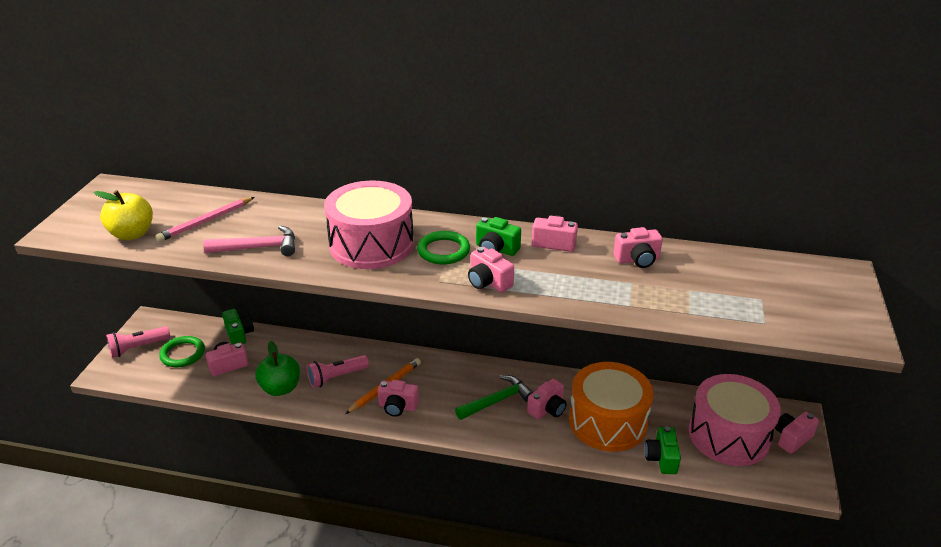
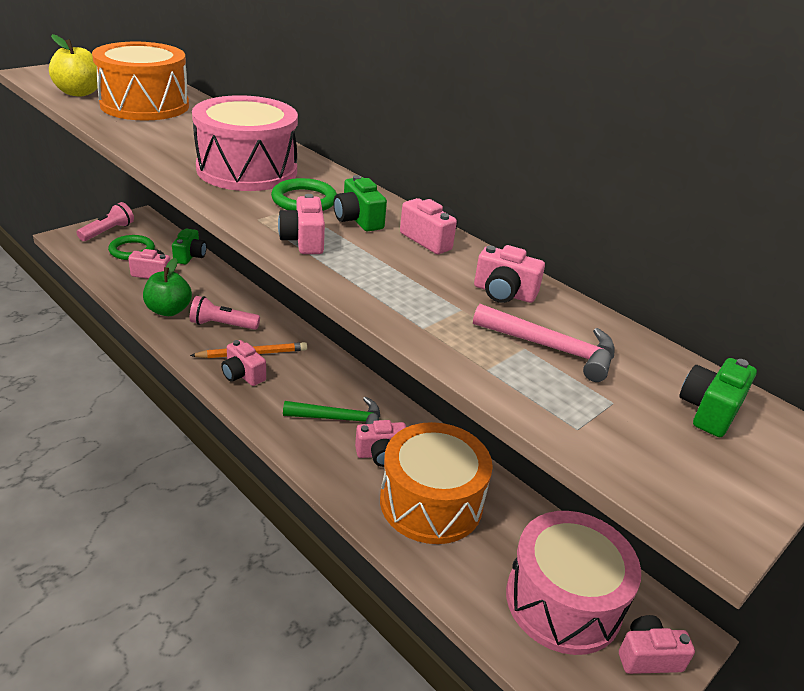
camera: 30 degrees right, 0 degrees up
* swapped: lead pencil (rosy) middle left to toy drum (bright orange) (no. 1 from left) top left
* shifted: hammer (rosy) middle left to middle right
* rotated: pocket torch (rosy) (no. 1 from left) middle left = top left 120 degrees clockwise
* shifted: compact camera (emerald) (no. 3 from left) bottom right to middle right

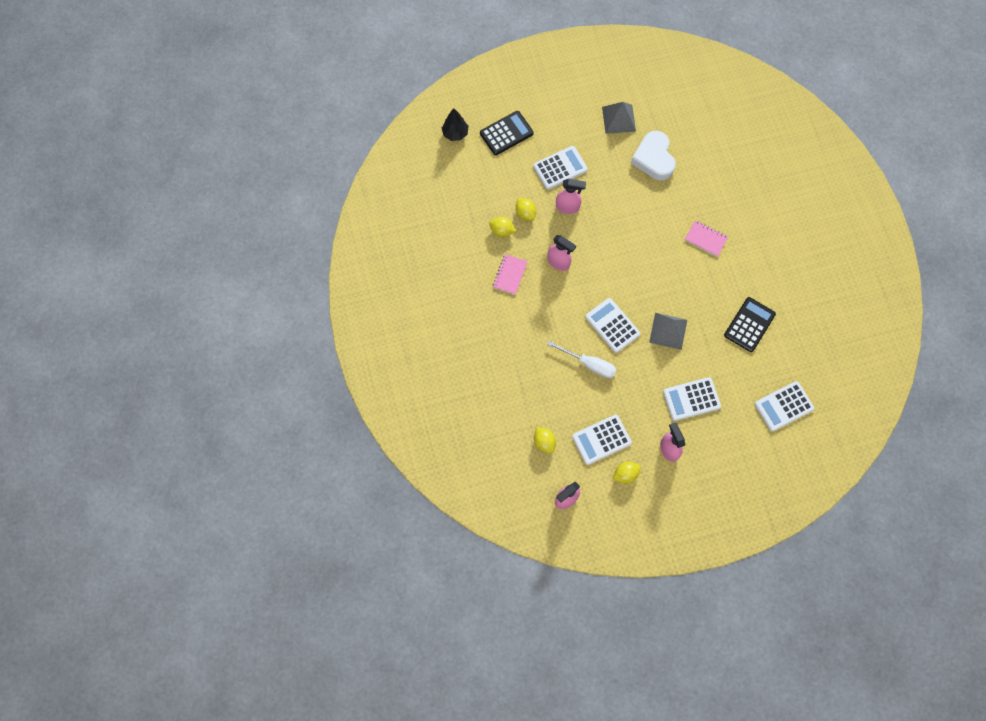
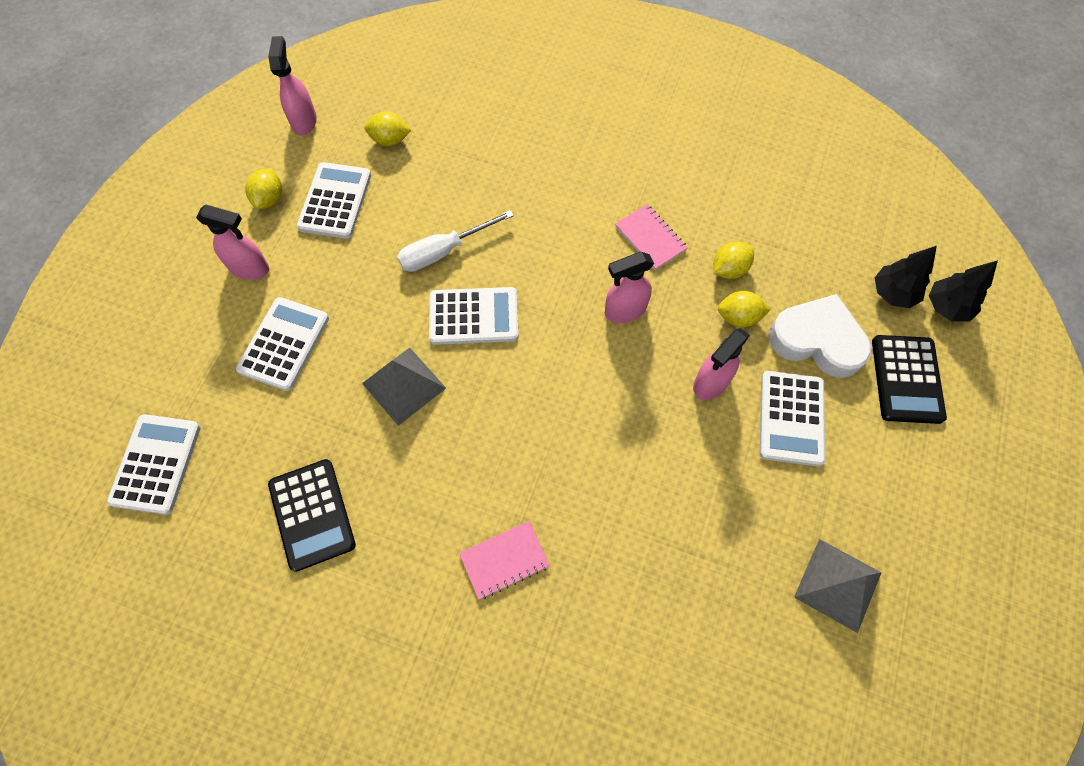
camera: 125 degrees right, 5 degrees down
* shifted: heart shape (white) top centre to middle right
* new: fir tree (jet-black) (no. 1 from left) middle right

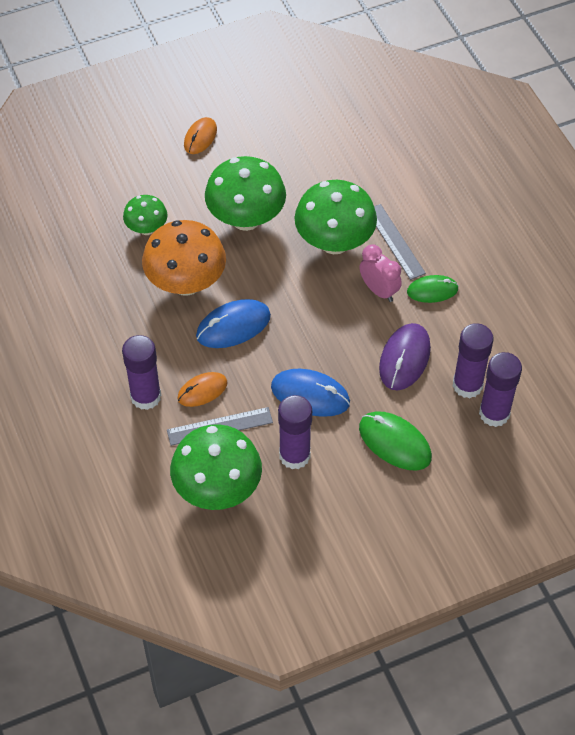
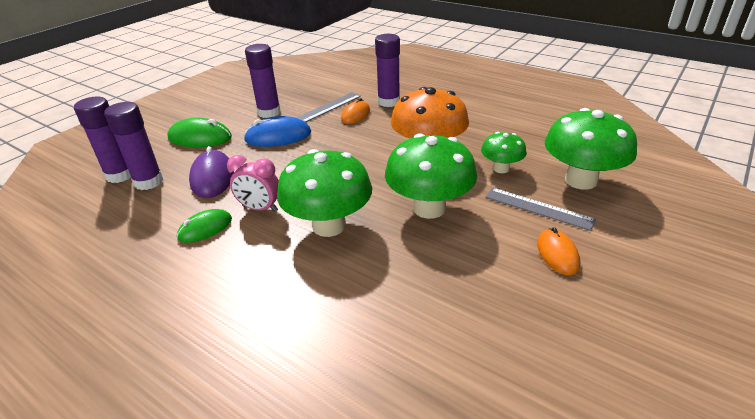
camera: 150 degrees right, 20 degrees down
* shifted: straightedge (ash-grey) (no. 2 from left) top right to middle right
* gone: computer mouse (blue) (no. 1 from left) centre
* shifted: fungus (emerald) (no. 2 from left in the first image) centre to fungus (emerald) (no. 4 from left) middle right

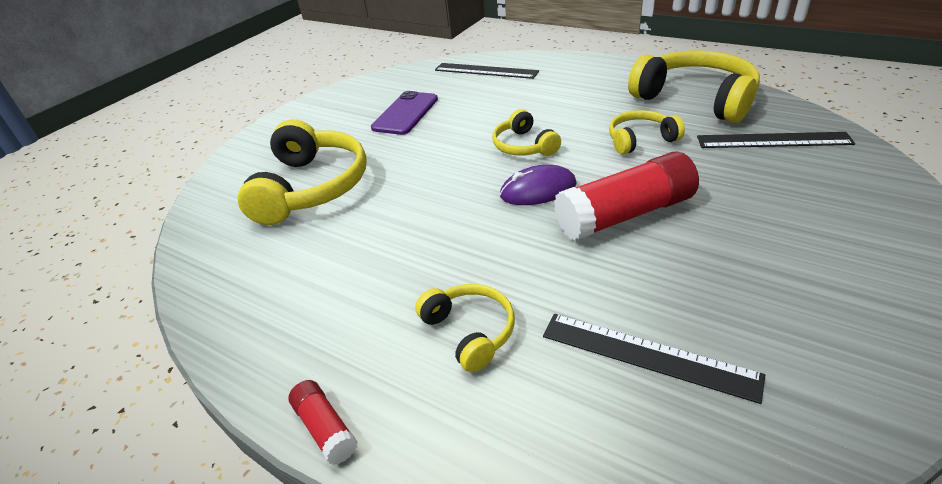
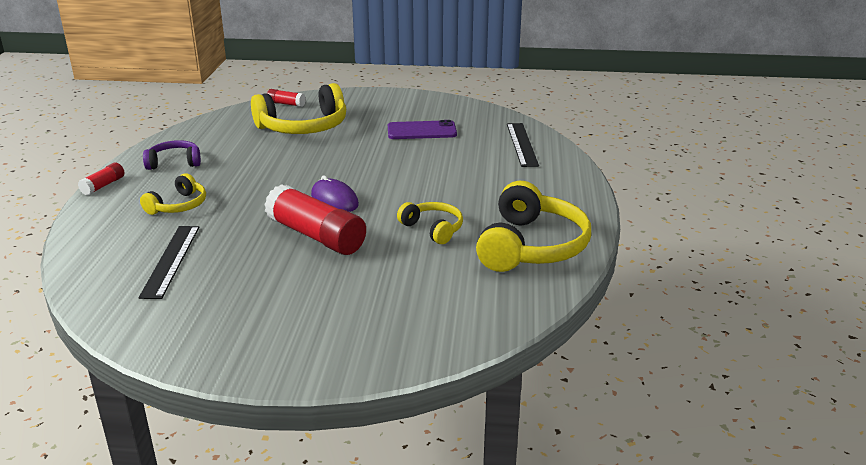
camera: 60 degrees right, 10 degrees down
* gone: headphones (golden) (no. 3 from left) top centre
* gone: straightedge (jet-black) (no. 3 from left) top right
* new: glue (red) (no. 2 from left) top left
* new: headphones (royal purple) middle left

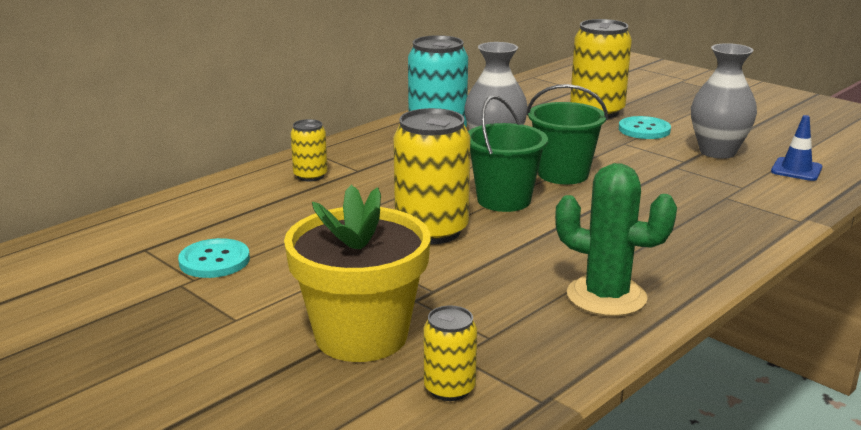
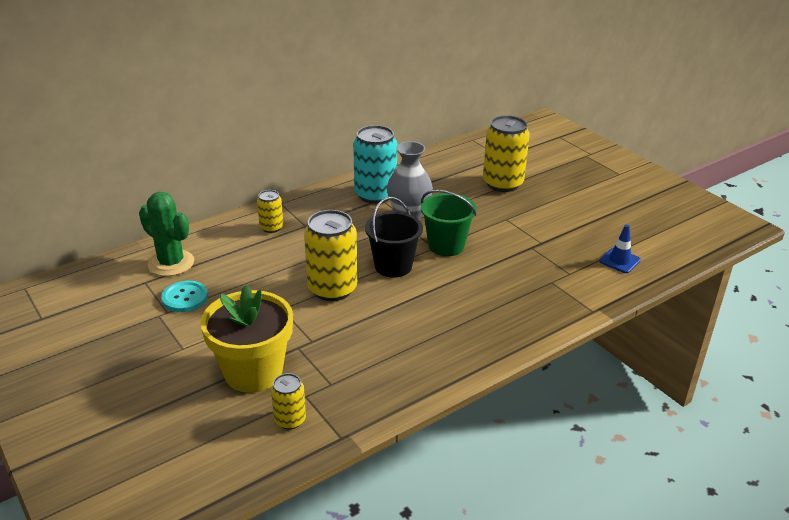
camera: 10 degrees right, 10 degrees up
* gone: tall vase (ash-grey) (no. 2 from left) top right
* repainted: bucket (emerald) (no. 1 from left) centre to bucket (jet-black) centre
* gone: shirt button (turquoise) (no. 2 from left) top right
* shifted: cactus (emerald) middle right to middle left

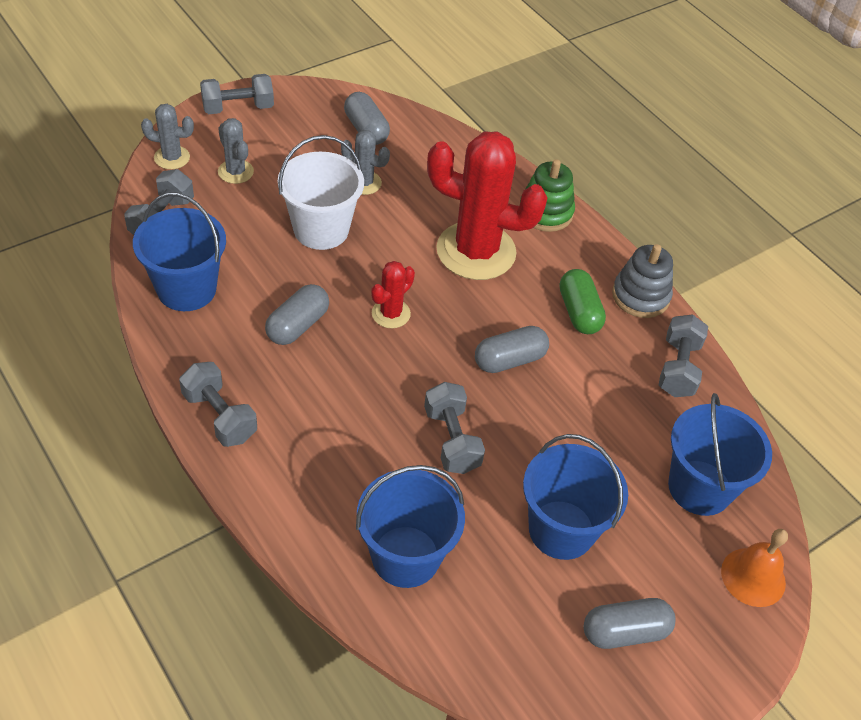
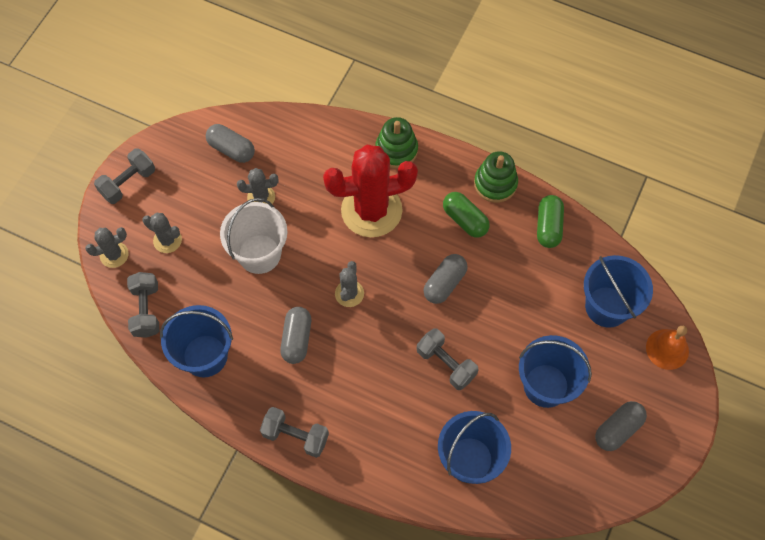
camera: 25 degrees left, 15 degrees up
* repainted: stacking toy (ash-grey) middle right to stacking toy (emerald) (no. 2 from left) top centre
* repainted: cactus (red) (no. 1 from left) centre to cactus (ash-grey) (no. 4 from left) centre
* swapped: dumbbell (ash-grey) (no. 5 from left) middle right to pill (emerald) (no. 2 from left) middle right

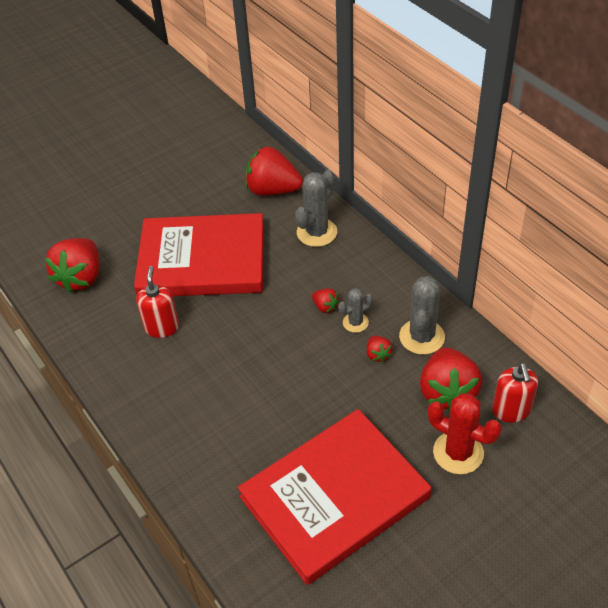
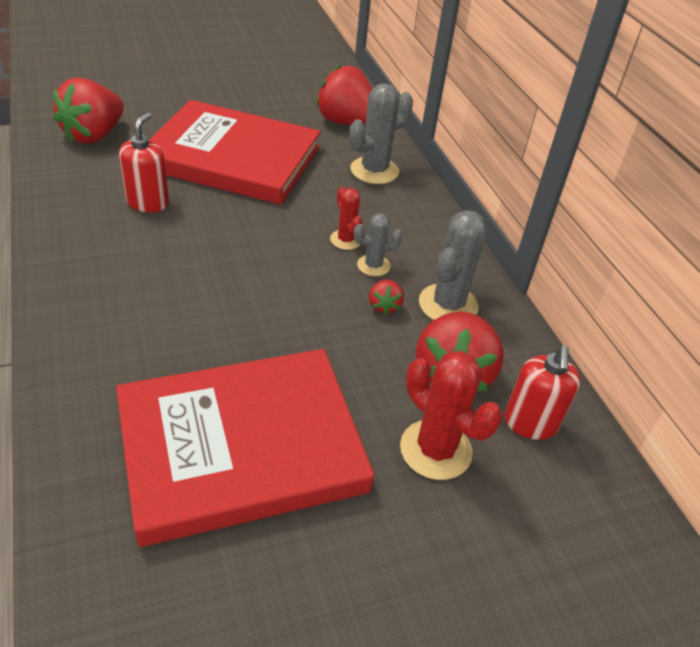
camera: 10 degrees right, 5 degrees down
* swapped: toy strawberry (red) (no. 3 from left) centre to cactus (red) (no. 1 from left) centre

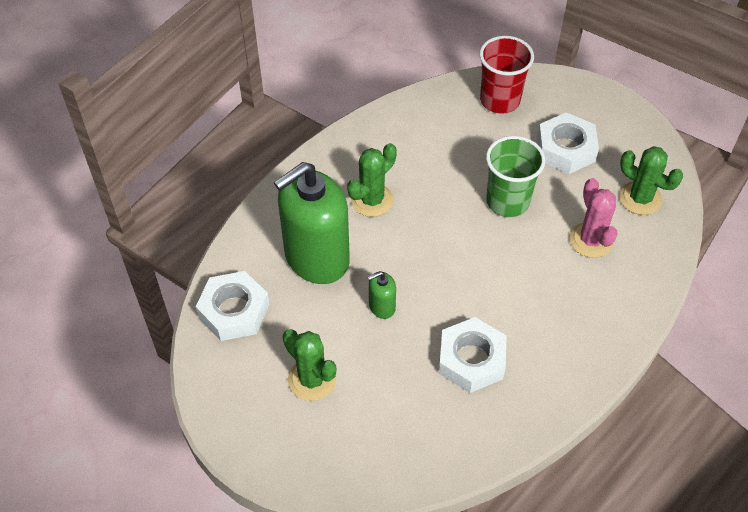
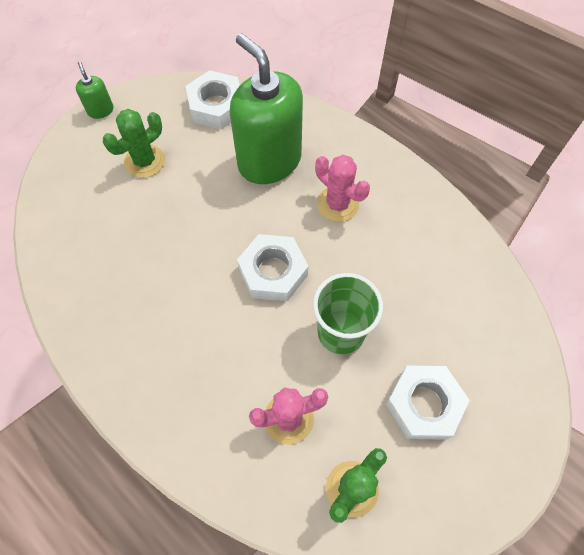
camera: 90 degrees right, 10 degrees up
* gone: cup (red) top right
* repainted: cactus (emerald) (no. 2 from left) centre to cactus (rosy) (no. 2 from left) centre
* shifted: soap dispenser (emerald) (no. 2 from left in the first image) centre to soap dispenser (emerald) (no. 1 from left) top left
* shifted: hex nut (white) (no. 2 from left) bottom centre to centre

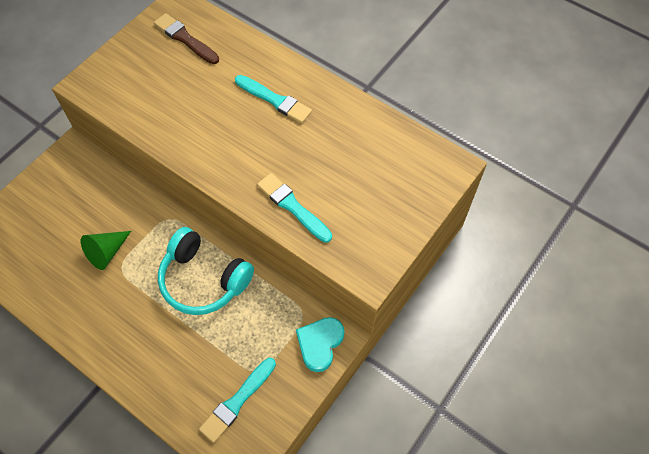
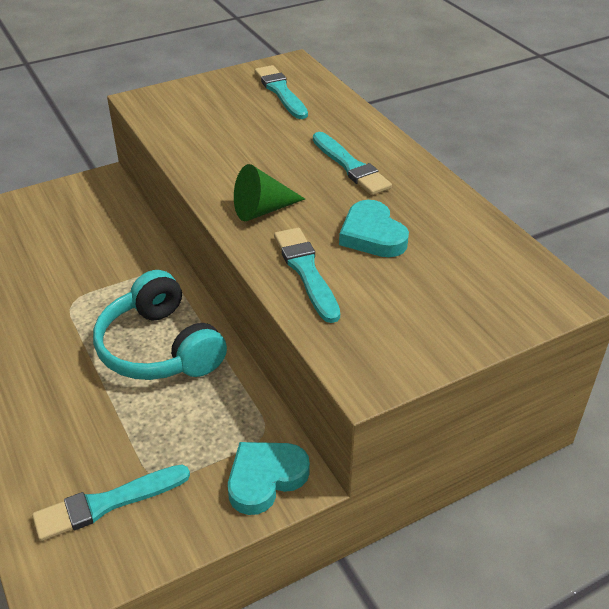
camera: 25 degrees right, 20 degrees down
* repainted: paint brush (dark brown) top left to paint brush (turquoise) (no. 2 from left) top centre
* shifted: cone (emerald) middle left to top centre
* new: heart shape (turquoise) (no. 2 from left) centre

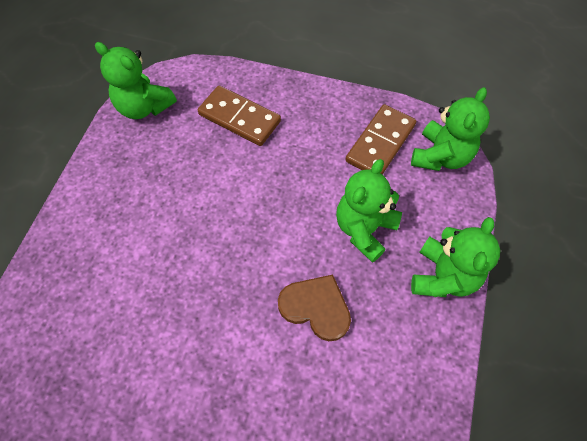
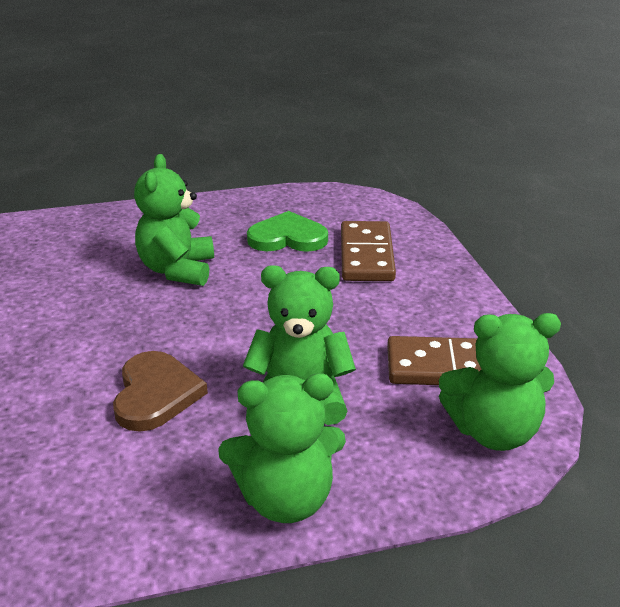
camera: 60 degrees right, 30 degrees down
* shifted: stuffed bear (emerald) (no. 1 from left) top left to middle left
* new: heart shape (emerald) centre

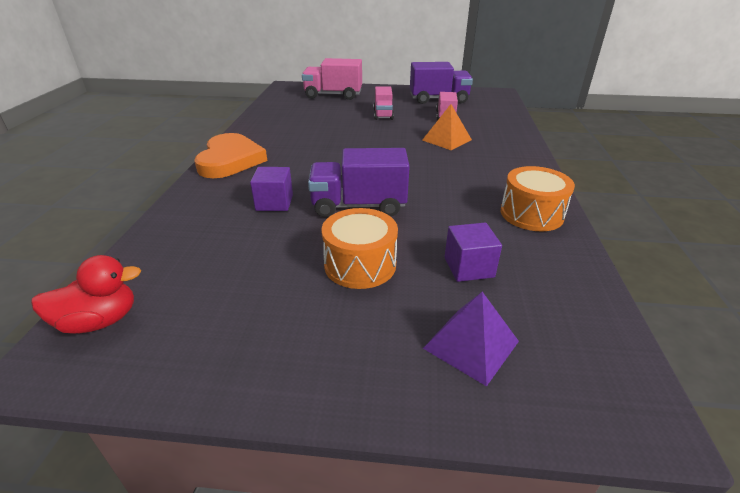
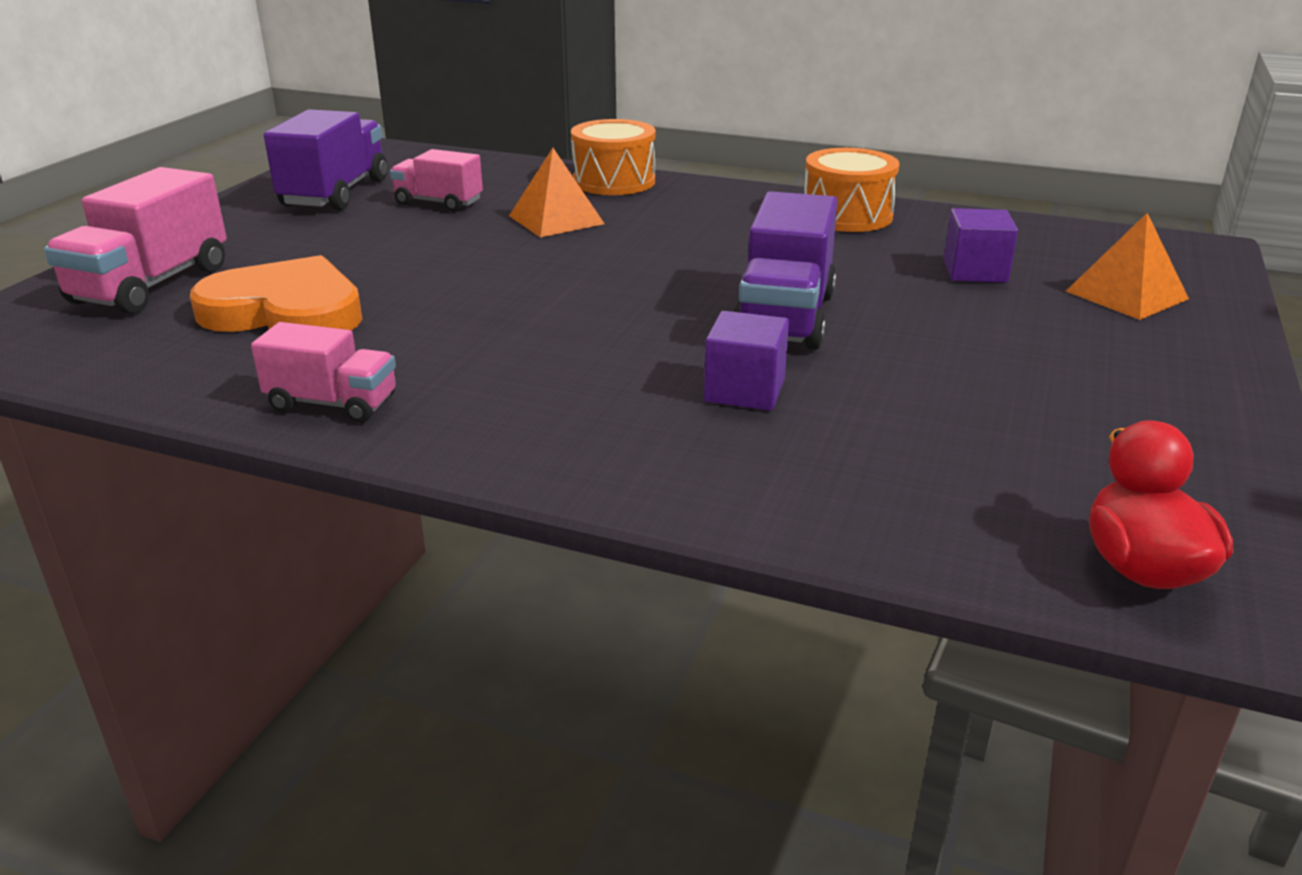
camera: 75 degrees left, 5 degrees down
* shifted: truck (rosy) (no. 2 from left) top centre to middle left
* shifted: heart shape (bright orange) top left to middle left
* shifted: toy drum (bright orange) (no. 1 from left) centre to top centre
* repainted: solid pyramid (royal purple) bottom centre to solid pyramid (bright orange) (no. 2 from left) top right

